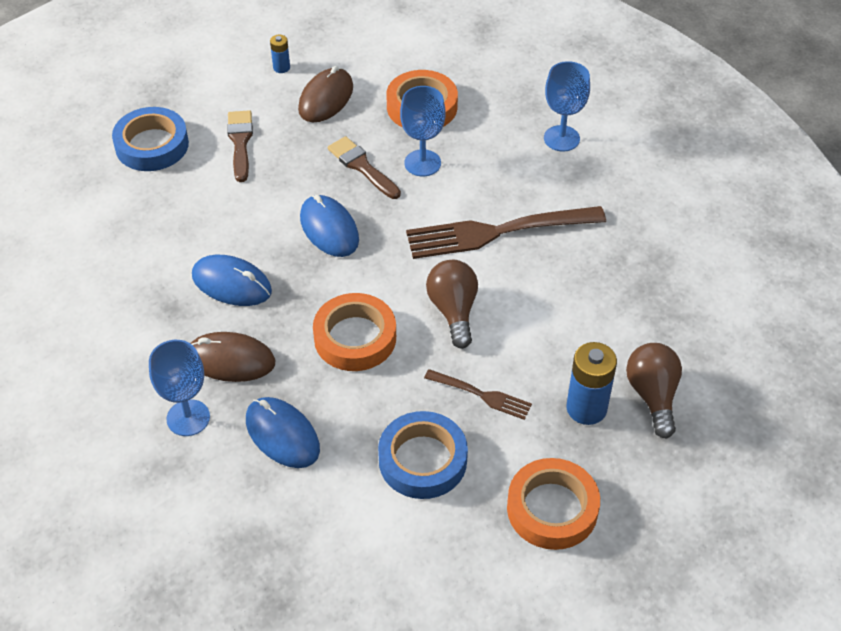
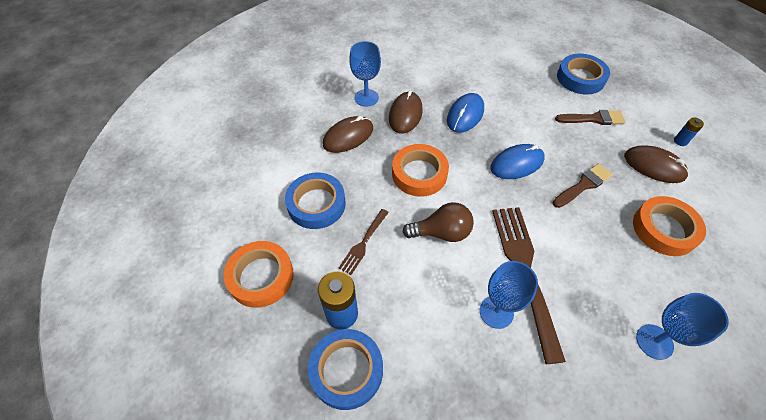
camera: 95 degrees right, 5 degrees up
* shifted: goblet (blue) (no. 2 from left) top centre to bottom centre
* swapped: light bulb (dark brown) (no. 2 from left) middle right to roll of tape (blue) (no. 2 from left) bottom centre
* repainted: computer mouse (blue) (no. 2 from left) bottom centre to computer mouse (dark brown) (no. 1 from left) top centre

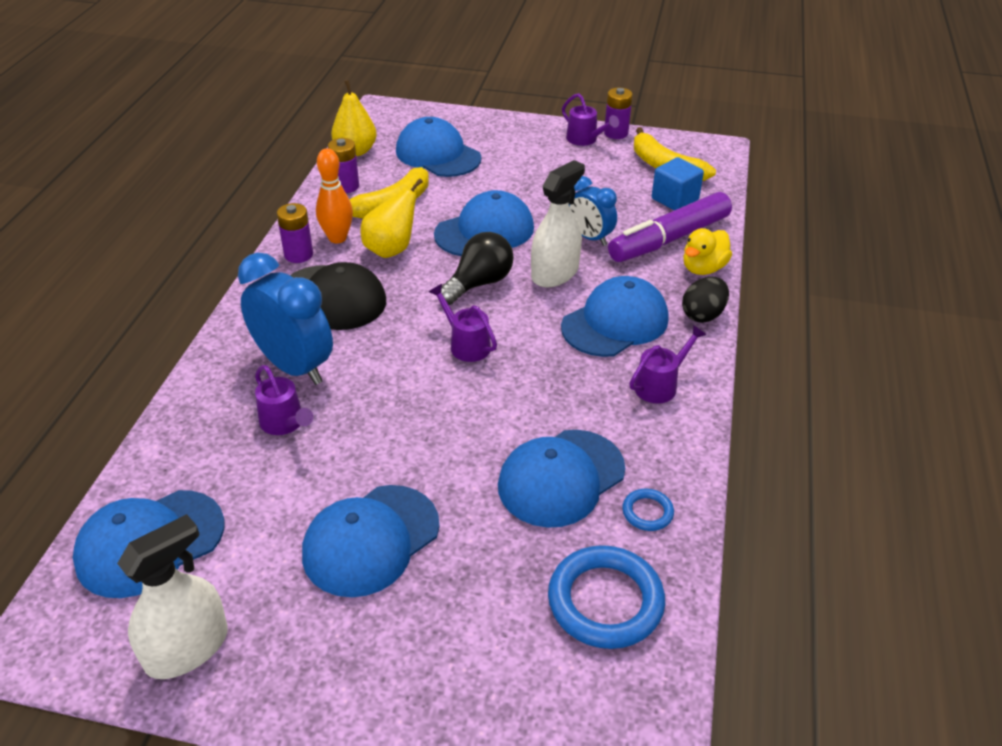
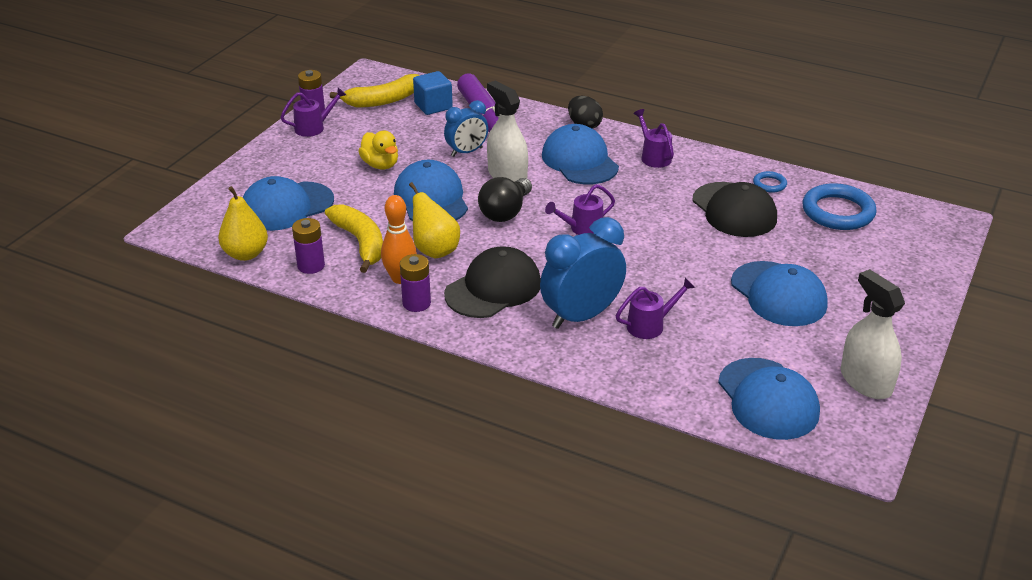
camera: 75 degrees left, 5 degrees down
* shifted: duck (golden) middle right to top centre
* rotated: light bulb (jet-black) centre = centre 120 degrees counterclockwise
* repainted: peaked cap (blue) (no. 5 from left) centre to peaked cap (jet-black) (no. 2 from left) middle right

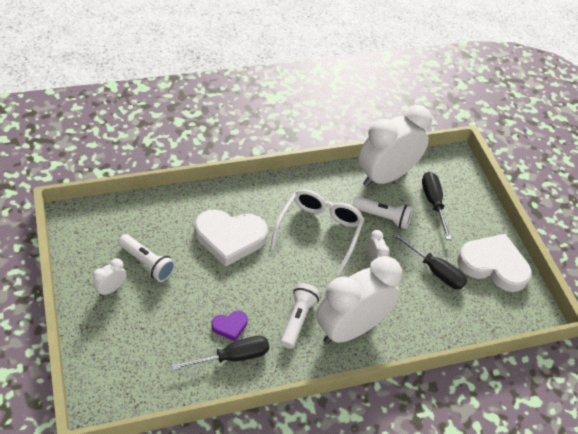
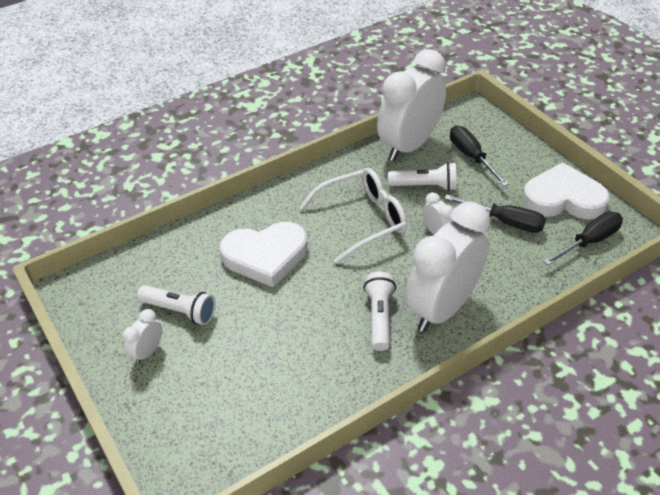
camera: 10 degrees left, 5 degrees down
* rotated: glasses (white) centre = centre 60 degrees clockwise
* gone: heart shape (royal purple) bottom centre
* shifted: screwdriver (jet-black) (no. 1 from left in the first image) bottom centre to screwdriver (jet-black) (no. 3 from left) middle right

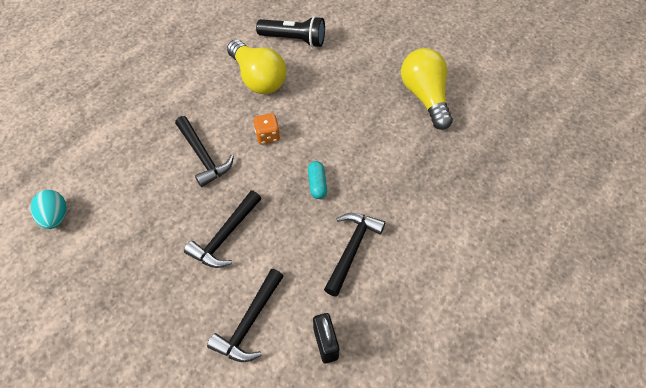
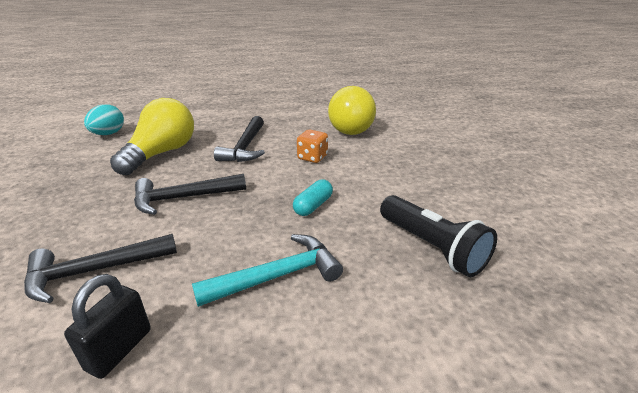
camera: 40 degrees right, 25 degrees down
* shifted: pocket torch (jet-black) top centre to middle right
* shifted: light bulb (golden) (no. 2 from left in the first image) top centre to light bulb (golden) (no. 1 from left) middle left
* repainted: hammer (jet-black) (no. 4 from left) centre to hammer (turquoise) bottom centre

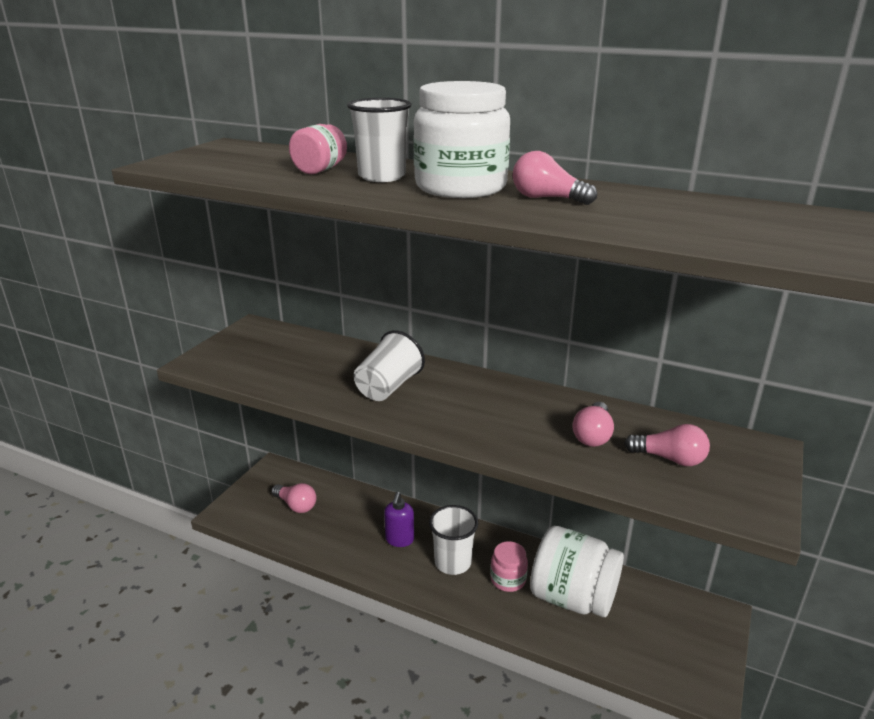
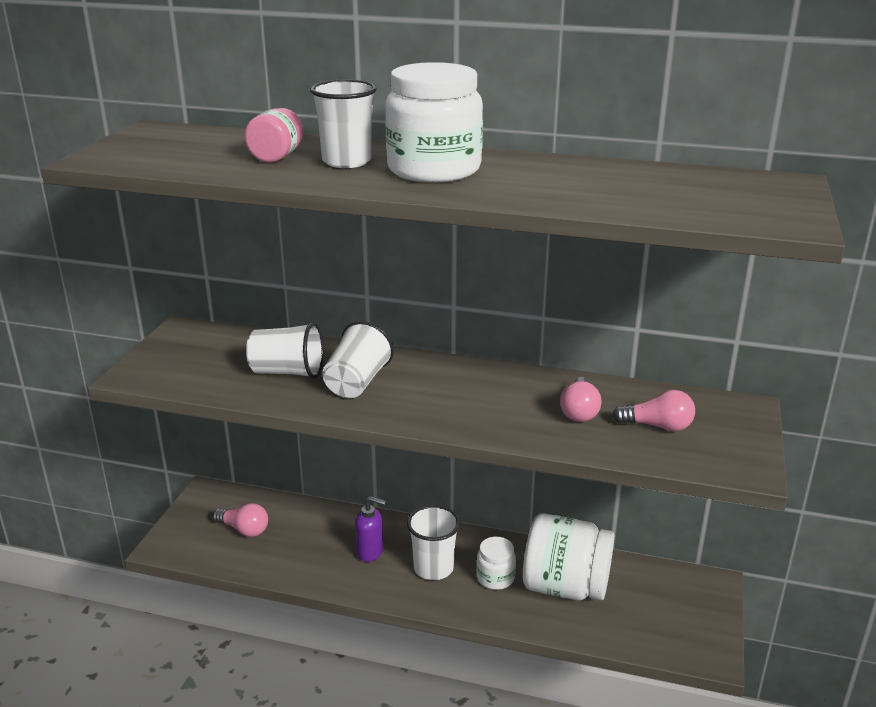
camera: 10 degrees left, 0 degrees up
* gone: light bulb (rosy) (no. 2 from left) top centre
* rotated: soap dispenser (royal purple) bottom centre = bottom centre 75 degrees counterclockwise
* repainted: preserve jar (rosy) (no. 2 from left) bottom centre to preserve jar (white) (no. 2 from left) bottom centre
* new: cup (white) (no. 1 from left) middle left

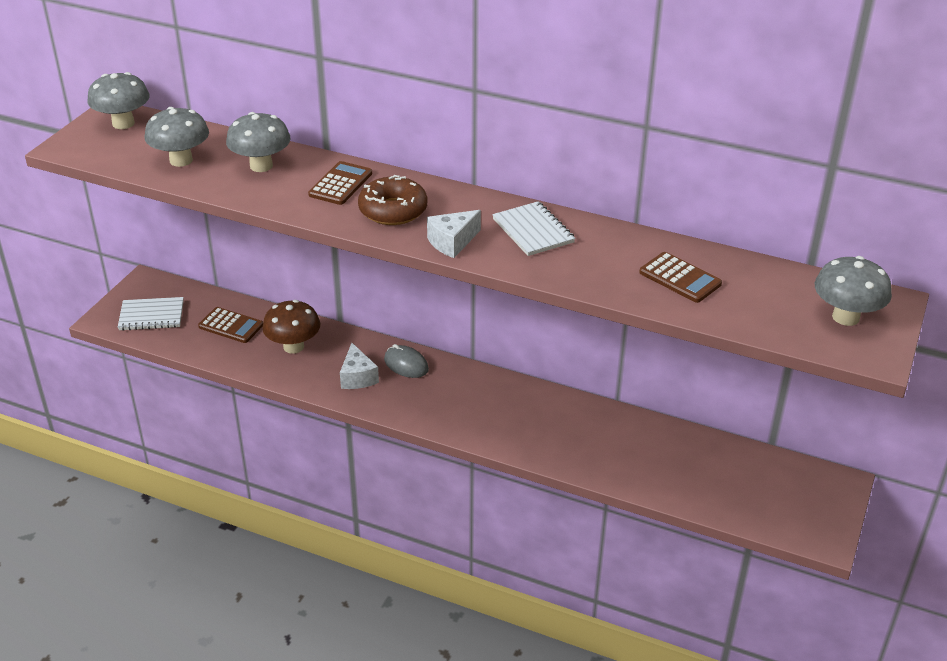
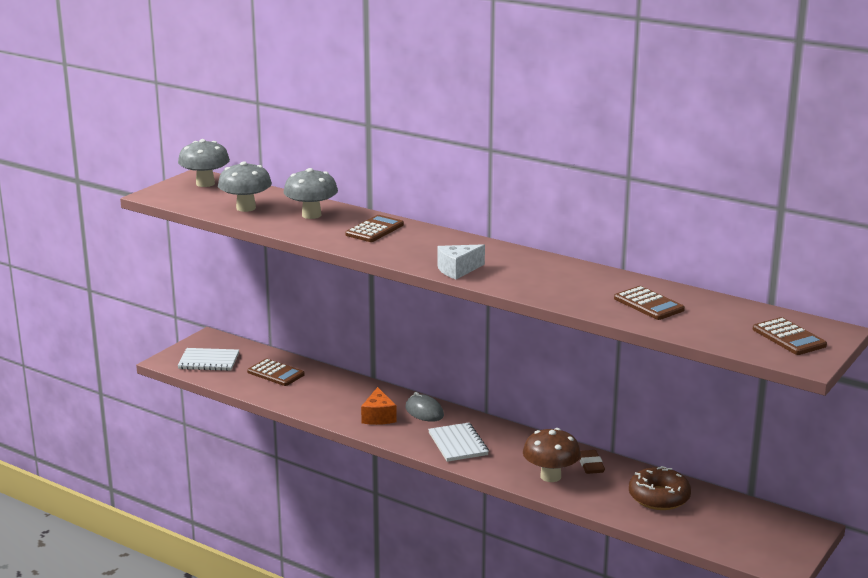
camera: 10 degrees right, 15 degrees down
* shifted: glazed donut (dark brown) top centre to bottom right
* shifted: notebook (white) (no. 2 from left) centre to bottom centre
* swapped: fungus (ash-grey) (no. 4 from left) middle right to calculator (dark brown) (no. 4 from left) middle right
* shifted: fungus (dark brown) middle left to bottom centre
* repainted: cheese wedge (white) (no. 1 from left) centre to cheese wedge (bright orange) bottom centre
* new: eraser (dark brown) bottom right

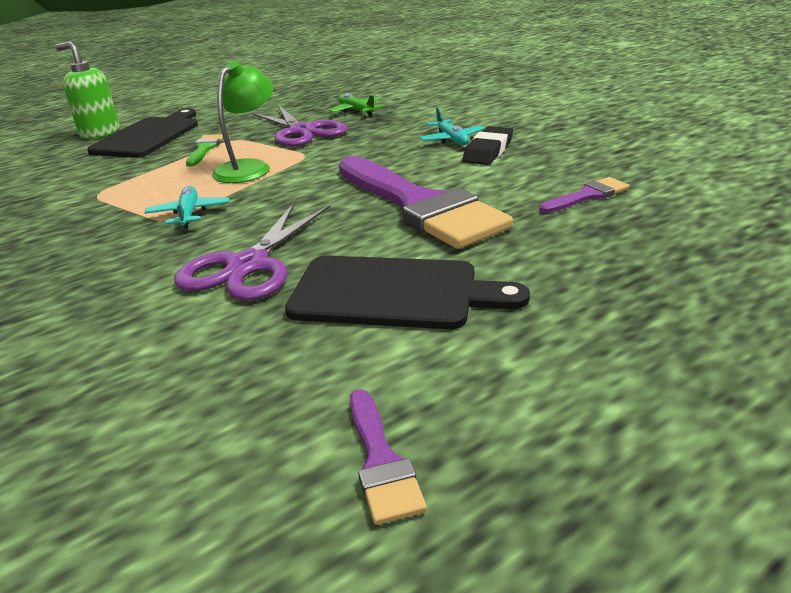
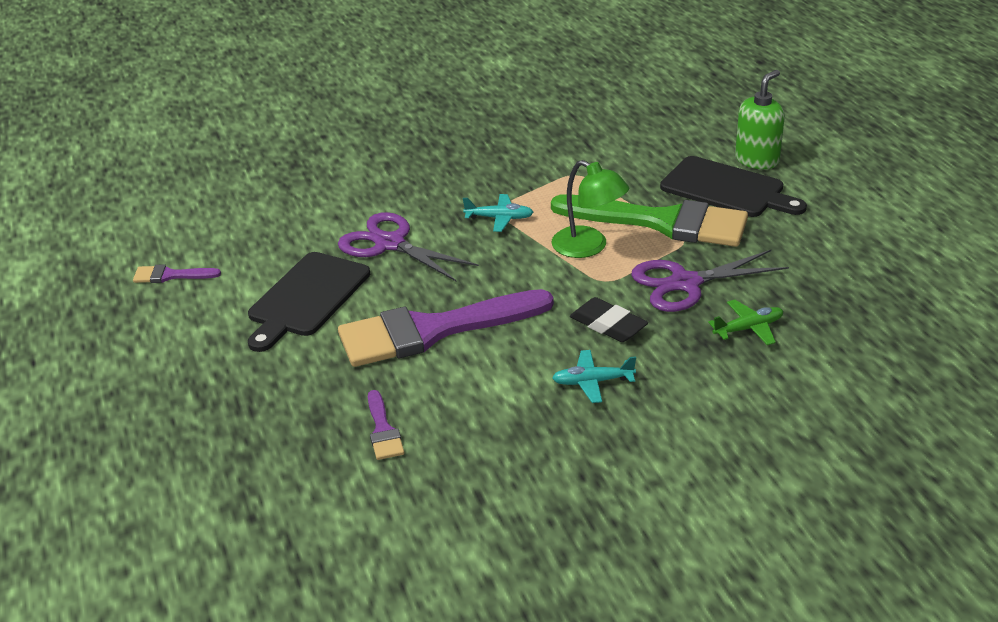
camera: 105 degrees right, 5 degrees up
* shifted: eraser (jet-black) top centre to centre
* scaled: paint brush (emerald) top left = centre x2.37

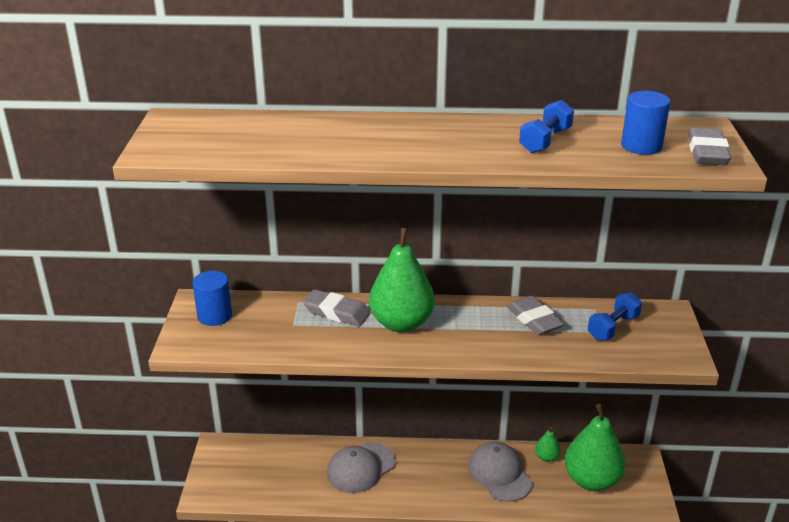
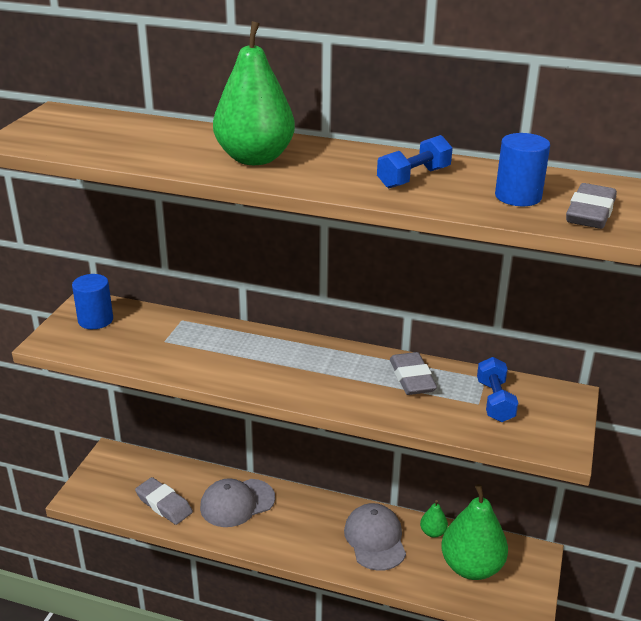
camera: 15 degrees right, 0 degrees up
* shifted: pear fruit (emerald) (no. 1 from left) centre to top centre
* shifted: eraser (ash-grey) (no. 1 from left) centre to bottom left
* rotated: dumbbell (blue) (no. 2 from left) middle right = middle right 60 degrees counterclockwise

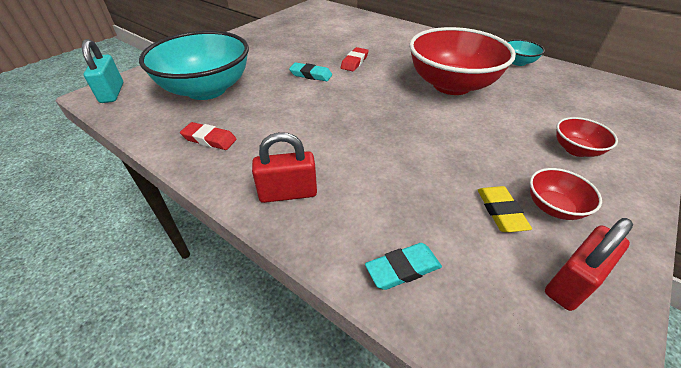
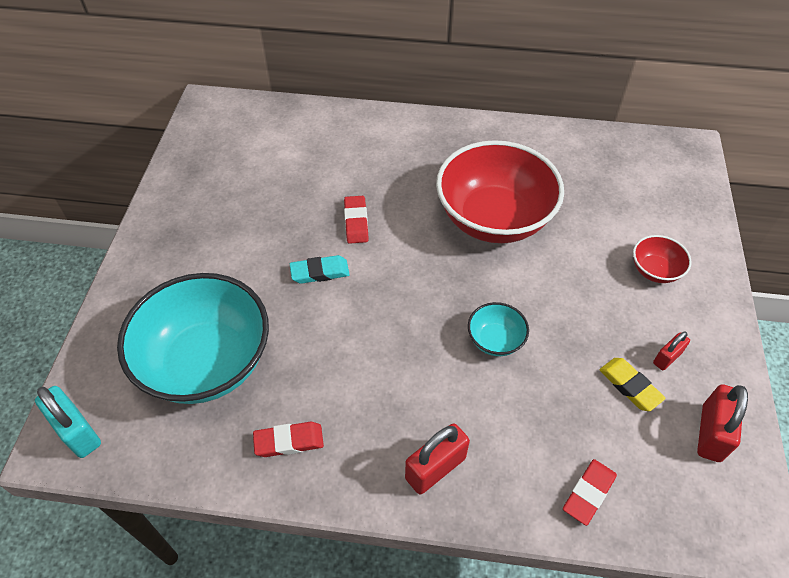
camera: 30 degrees left, 10 degrees up
* shifted: bowl (turquoise) (no. 2 from left) top right to centre
* swapped: bowl (red) (no. 2 from left) middle right to lock (red) (no. 2 from left) middle right
* repainted: eraser (turquoise) (no. 2 from left) bottom centre to eraser (red) (no. 3 from left) bottom right

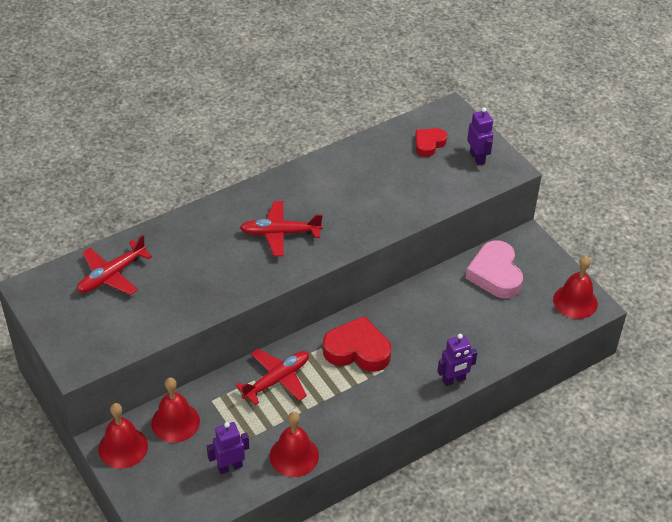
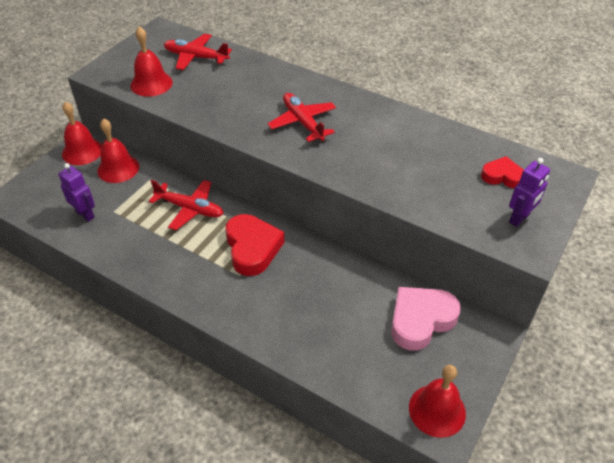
camera: 65 degrees right, 0 degrees up
* gone: robot (royal purple) (no. 2 from left) bottom right
* shifted: hand bell (red) (no. 3 from left) bottom centre to top left

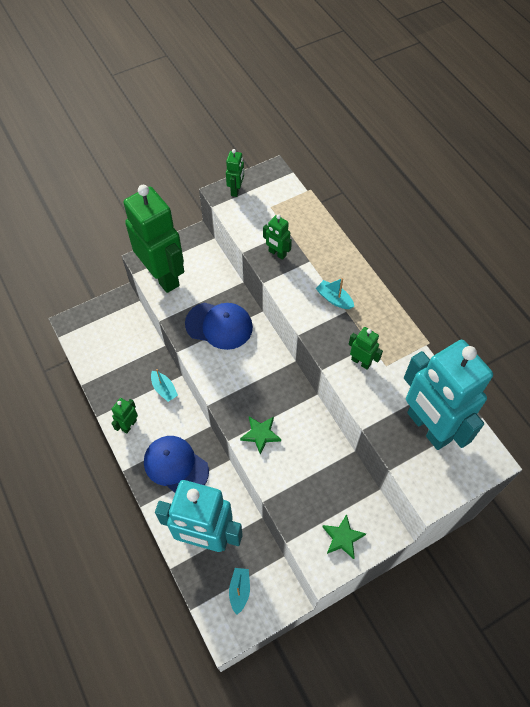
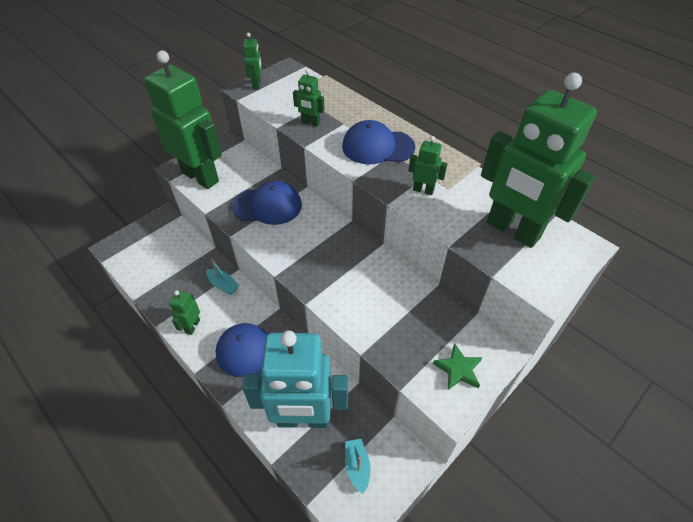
camera: 15 degrees left, 10 degrees down
* swapped: sailboat (turquoise) (no. 3 from left) centre to peaked cap (blue) (no. 3 from left) top centre
* repainted: robot (turquoise) (no. 2 from left) middle right to robot (emerald) (no. 6 from left) top right
* gone: star shape (emerald) (no. 1 from left) centre

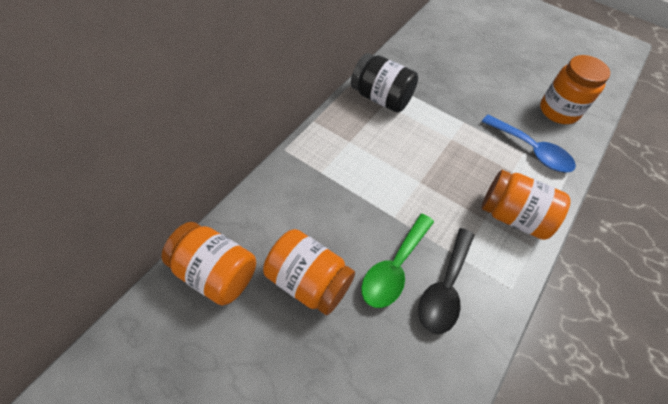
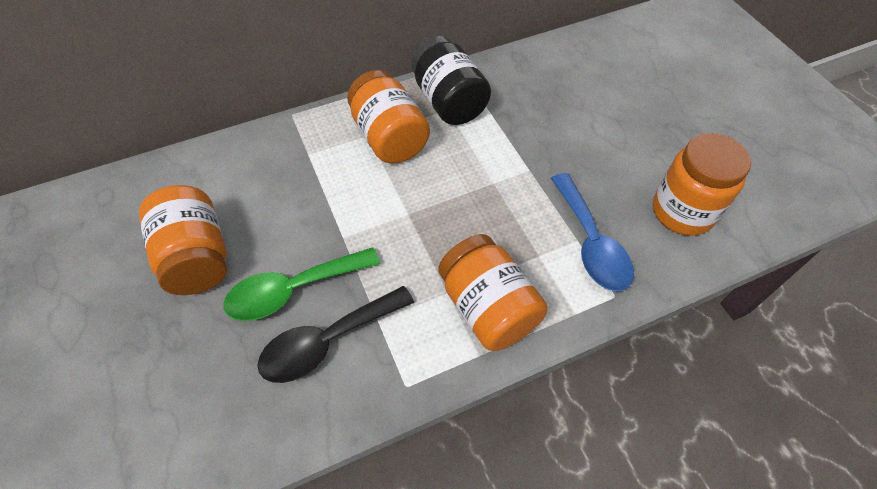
camera: 35 degrees right, 0 degrees up
* shifted: preserve jar (bright orange) (no. 1 from left in the first image) middle left to preserve jar (bright orange) (no. 2 from left) top centre

